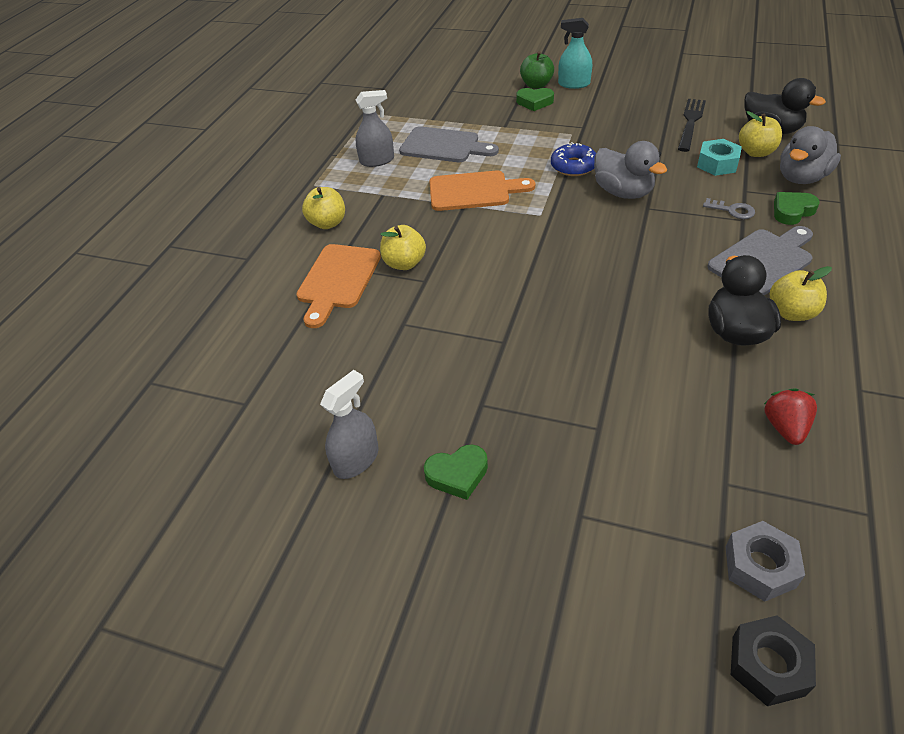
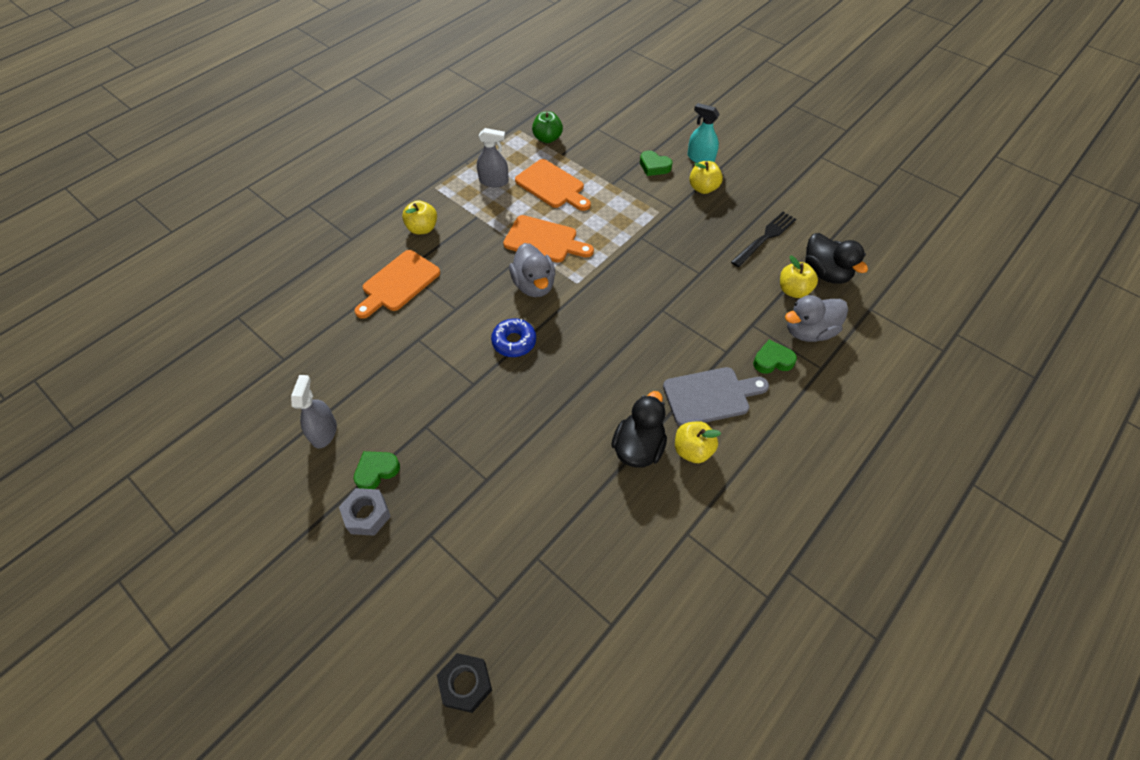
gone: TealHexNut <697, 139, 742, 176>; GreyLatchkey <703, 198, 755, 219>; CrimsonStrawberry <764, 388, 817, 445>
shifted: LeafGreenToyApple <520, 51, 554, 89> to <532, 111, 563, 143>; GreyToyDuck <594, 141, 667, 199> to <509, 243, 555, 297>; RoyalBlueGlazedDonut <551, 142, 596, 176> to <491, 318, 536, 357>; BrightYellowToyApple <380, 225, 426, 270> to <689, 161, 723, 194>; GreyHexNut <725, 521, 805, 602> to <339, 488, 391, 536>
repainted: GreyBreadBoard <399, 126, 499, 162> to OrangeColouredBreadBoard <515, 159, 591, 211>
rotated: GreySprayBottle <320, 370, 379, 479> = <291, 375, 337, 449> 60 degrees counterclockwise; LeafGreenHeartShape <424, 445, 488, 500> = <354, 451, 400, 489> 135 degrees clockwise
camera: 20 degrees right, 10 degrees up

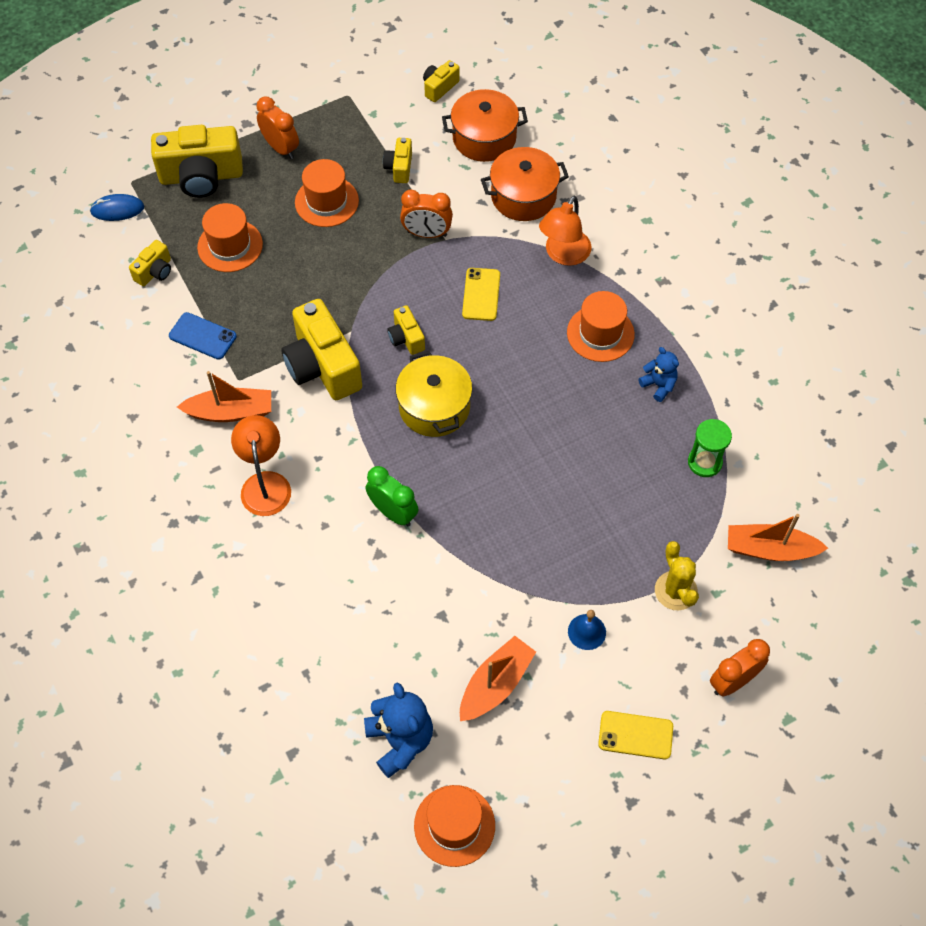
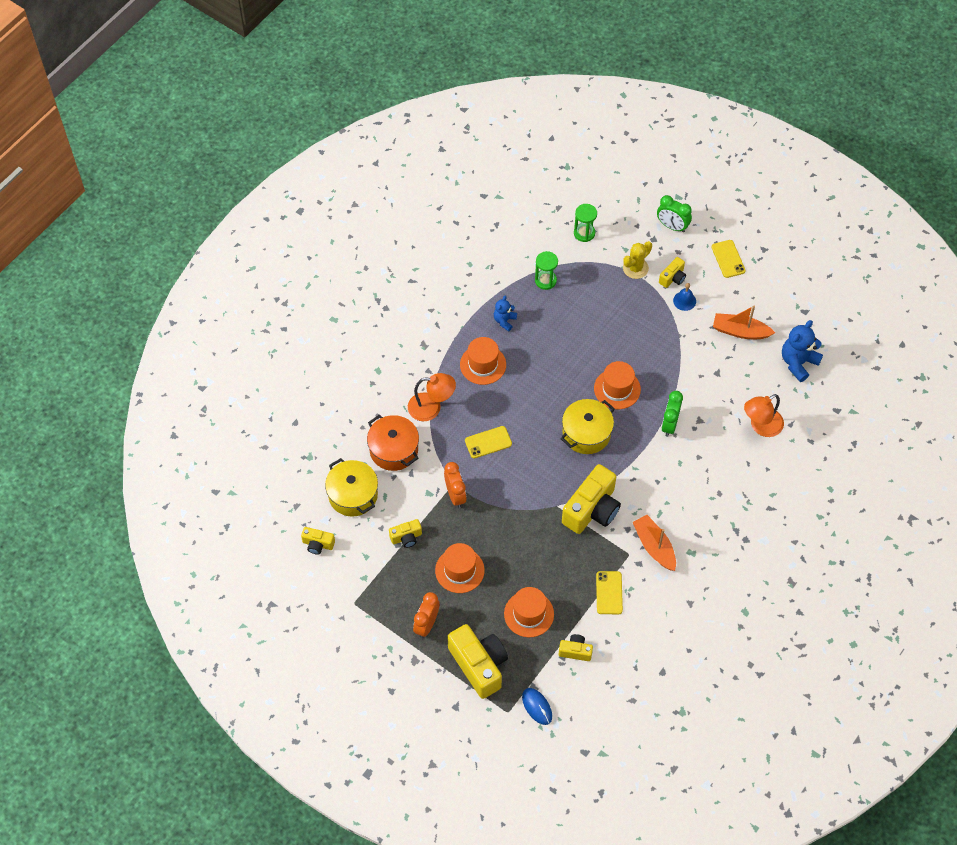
shifted: BrightYellowCompactCamera <387, 305, 425, 355> to <659, 257, 686, 288>; OrangeColouredLamp <231, 415, 291, 516> to <744, 394, 784, 437>; OrangeColouredTallHat <414, 785, 495, 867> to <594, 361, 641, 409>
swapped: OrangeColouredToyBoat <728, 514, 828, 561> to LeafGreenSandTimer <574, 204, 597, 242>
repainted: OrangeColouredPot <442, 89, 528, 162> to BrightYellowPot <325, 458, 378, 517>; RoyalBlueSmartphone <169, 312, 237, 360> to BrightYellowSmartphone <596, 571, 623, 614>; OrangeColouredAlarmClock <710, 639, 770, 697> to LeafGreenAlarmClock <657, 195, 692, 232>
camera: 115 degrees left, 0 degrees up

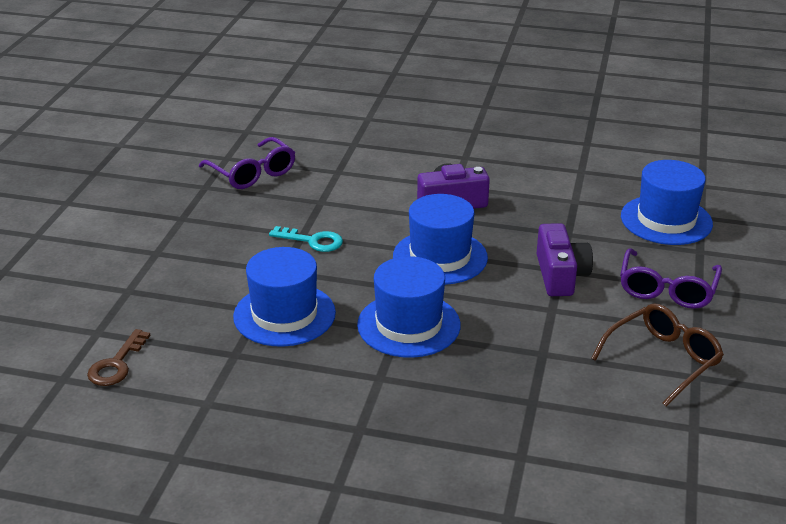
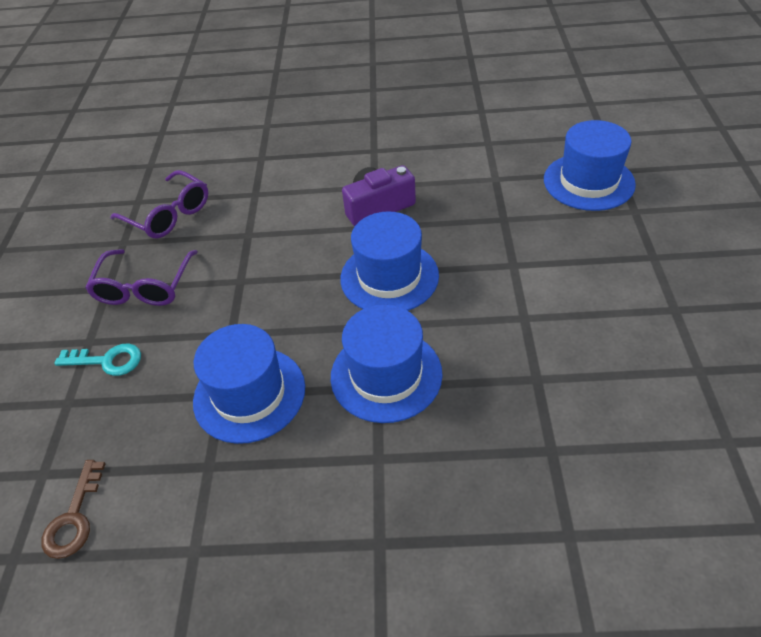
gone: RoyalPurpleCompactCamera <537, 223, 593, 296>; BrownGlasses <591, 303, 724, 407>
shifted: TealLatchkey <269, 226, 343, 252> to <54, 344, 141, 376>; RoyalPurpleGlasses <620, 248, 722, 309> to <85, 249, 198, 306>
camera: 10 degrees left, 15 degrees up

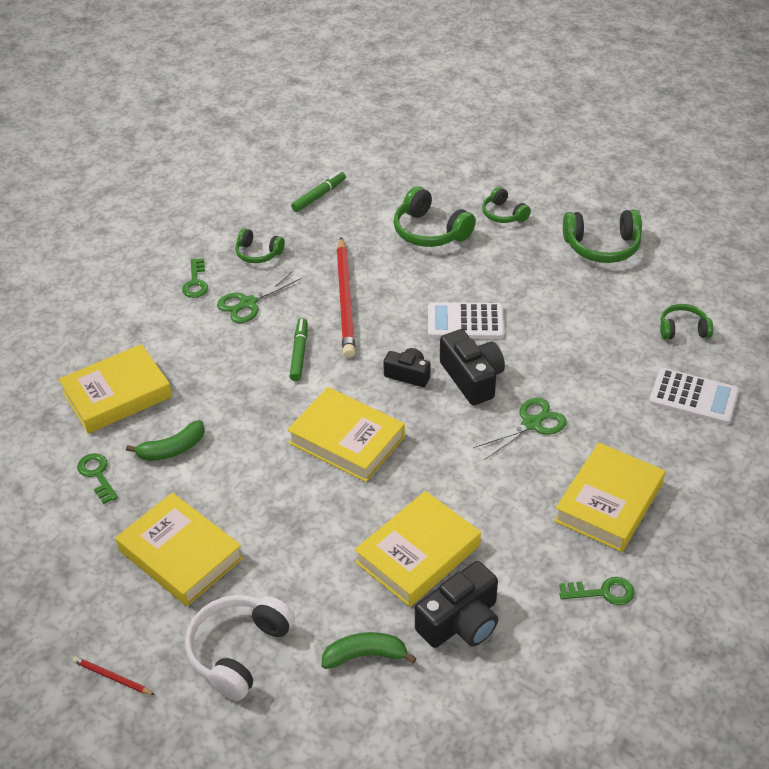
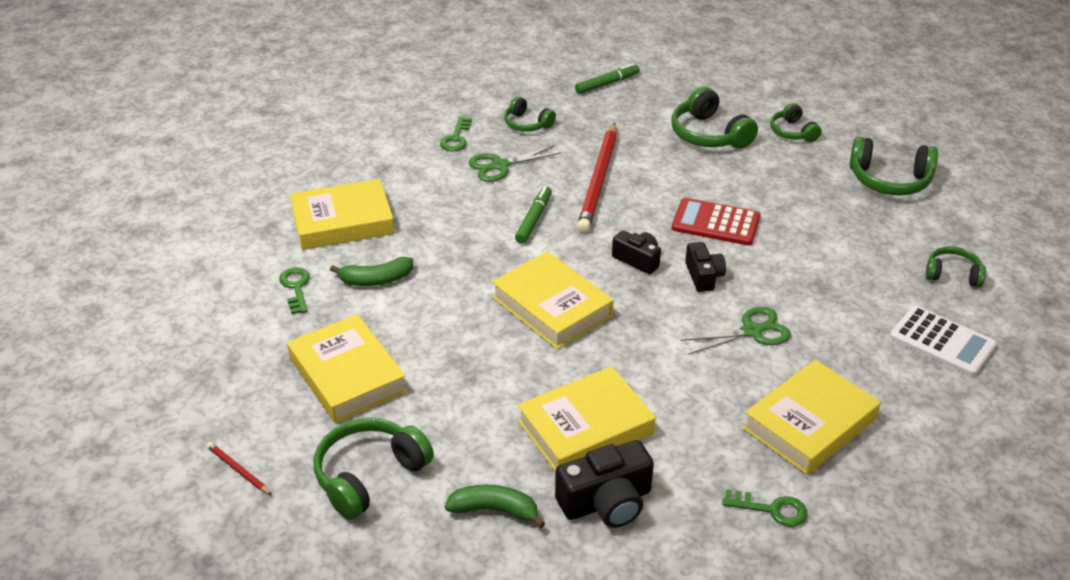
repainted: WhitePocketCalculator <428, 302, 504, 339> to CrimsonPocketCalculator <672, 198, 760, 245>; WhiteHeadset <185, 595, 295, 701> to LeafGreenHeadset <314, 418, 434, 520>
scaled: EbonyCompactCamera <440, 329, 505, 405> = <685, 242, 726, 292> x0.63
camera: 15 degrees right, 5 degrees down

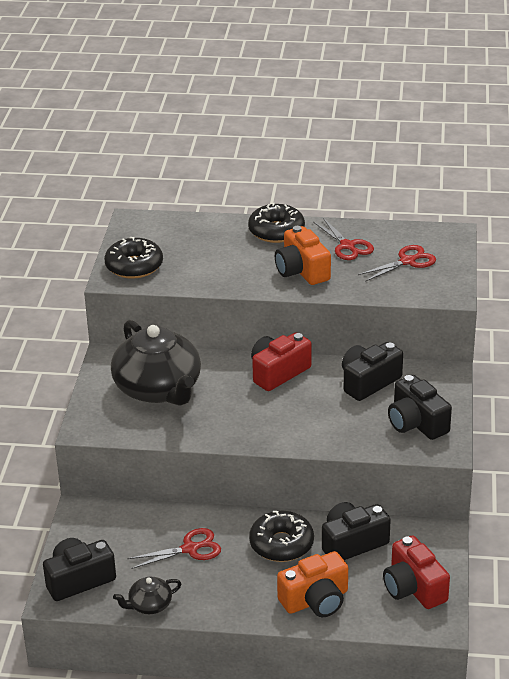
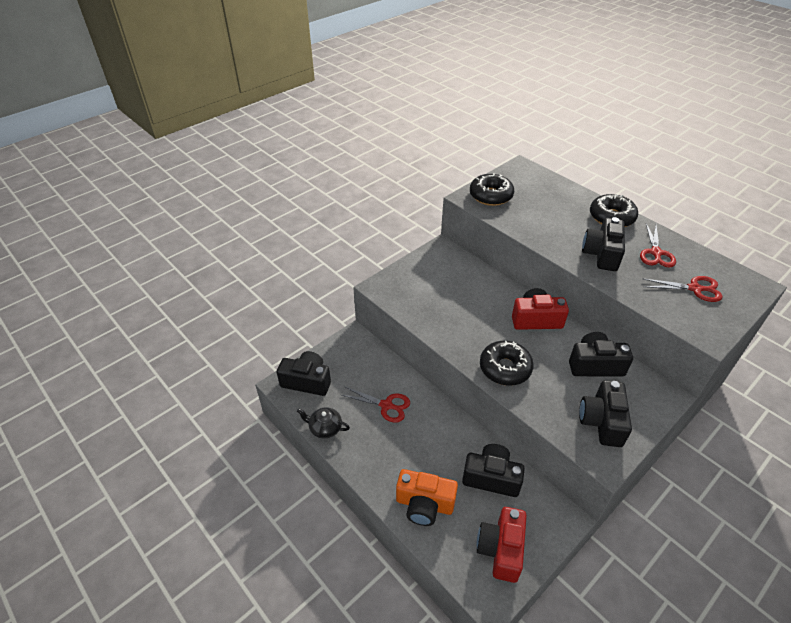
gone: EbonyTeaPot <111, 320, 201, 406>
shifted: EbonyGlazedDonut <249, 511, 314, 562> to <480, 341, 534, 386>
repainted: OrangeColouredCompactCamera <275, 226, 331, 285> to EbonyCompactCamera <582, 217, 625, 271>
camera: 40 degrees right, 10 degrees up

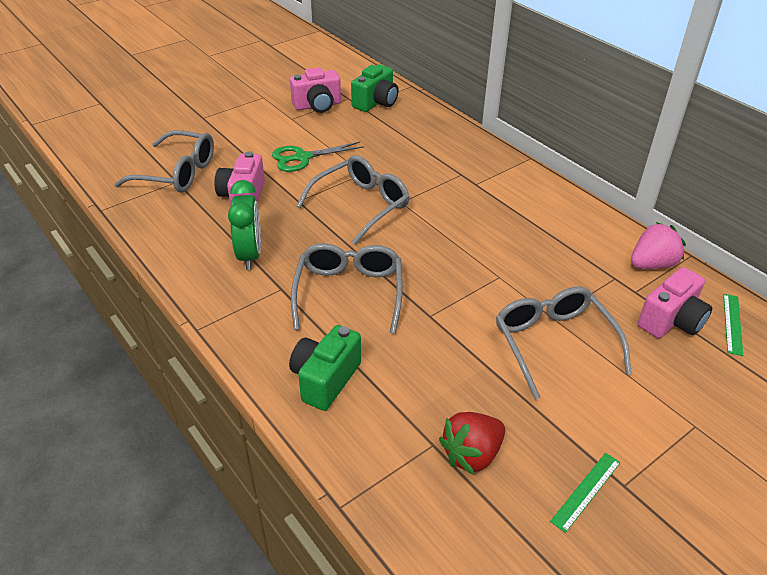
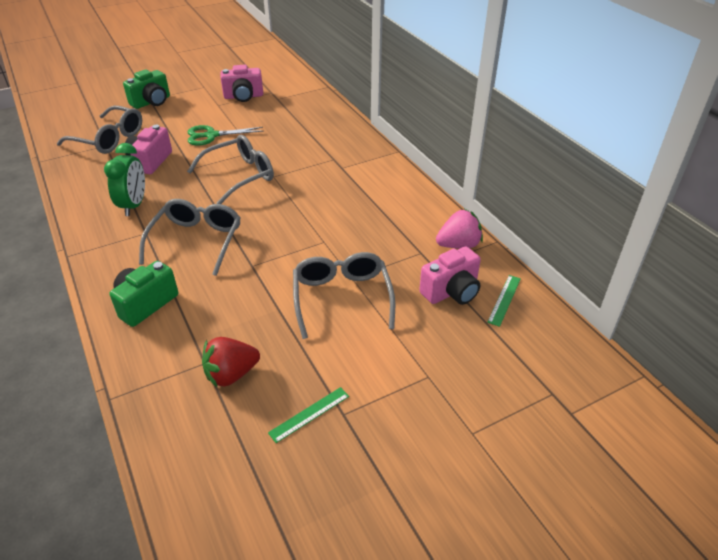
shifted: LeafGreenCompactCamera <351, 64, 399, 112> to <123, 70, 170, 109>
camera: 10 degrees right, 0 degrees up

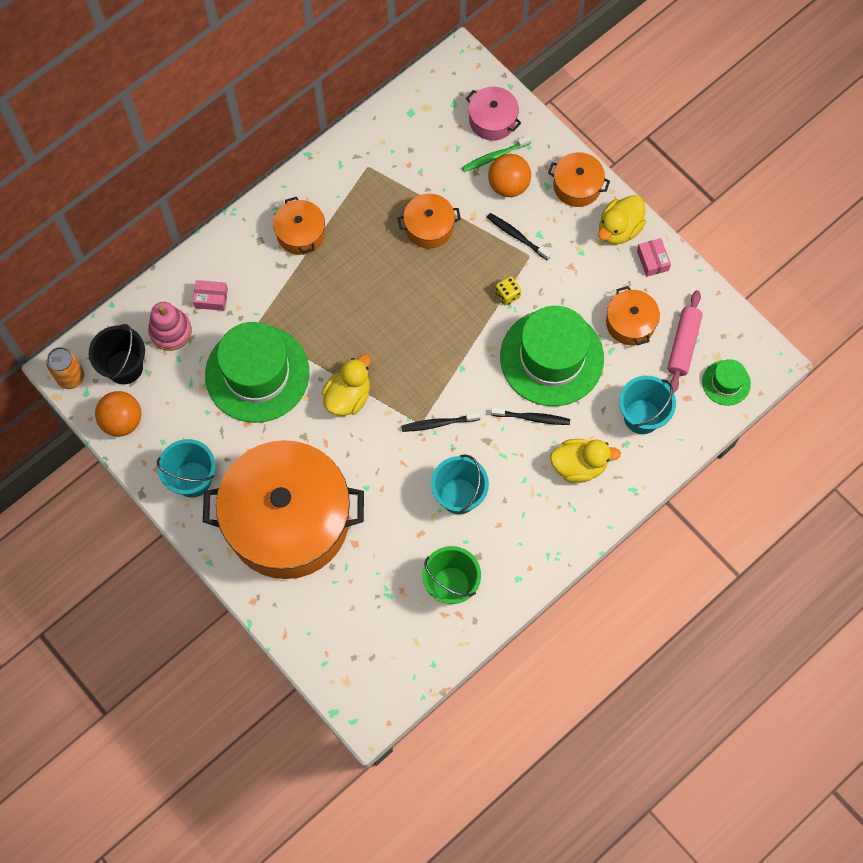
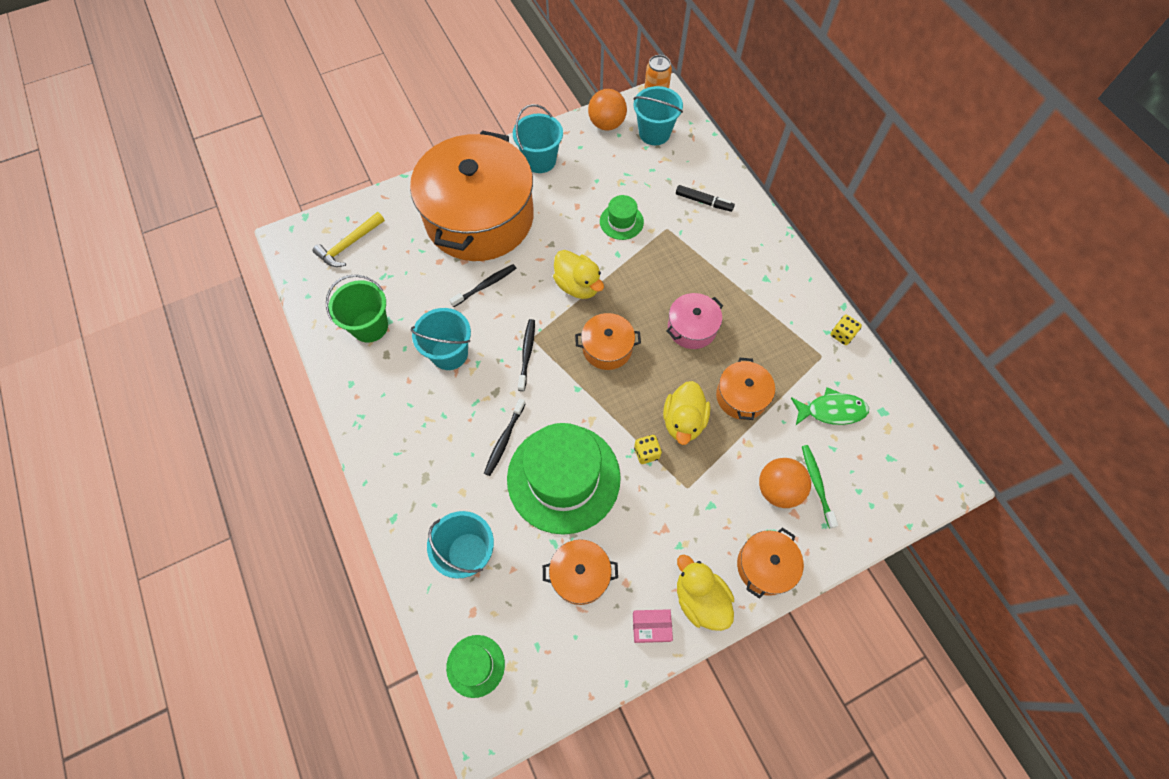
gone: PinkPastryRoller <667, 290, 703, 393>; PinkStackingRings <148, 302, 192, 351>
new: BrightYellowClawHammer <312, 212, 385, 267>; BrightYellowDice <831, 315, 862, 345>; LeafGreenToyFish <791, 387, 869, 425>
shifted: PinkPot <466, 87, 521, 141> to <666, 293, 723, 349>; OrangeColouredPot <273, 197, 325, 255> to <575, 313, 641, 370>; EbonyDentalBrush <487, 213, 551, 260> to <449, 264, 517, 307>; BrightYellowToyDuck <550, 439, 621, 483> to <663, 381, 710, 445>
swapped: PinkParcel <193, 280, 228, 311> to EbonyMarkerPen <676, 185, 735, 212>
repainted: EbonyBucket <89, 324, 145, 384> to TealBucket <634, 86, 683, 145>
scaled: LeafGreenTallHat <205, 322, 309, 423> = <600, 195, 644, 240> x0.46
camera: 105 degrees right, 5 degrees down

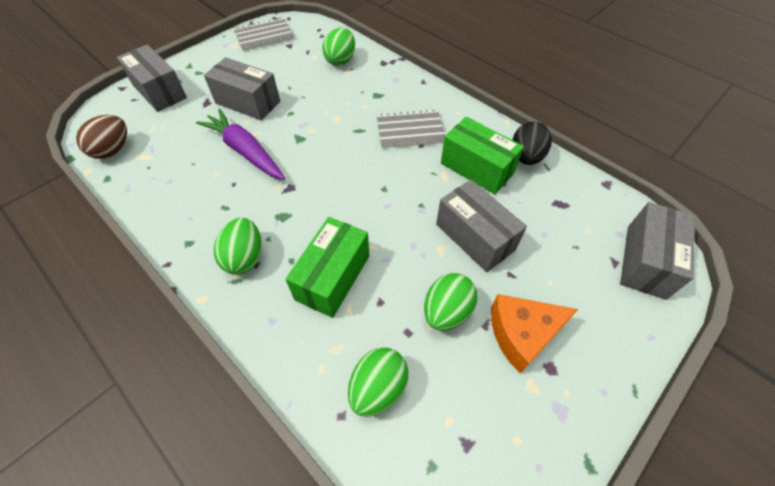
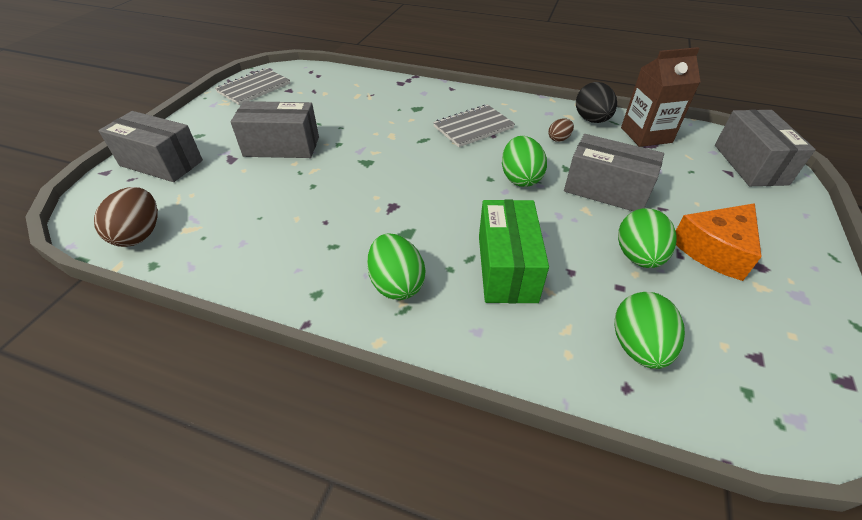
gone: RoyalPurpleCarrot <196, 109, 285, 180>
new: BrownMilkCarton <621, 47, 700, 147>
shifted: LeafGreenToyEgg <322, 28, 355, 66> to <502, 136, 547, 187>
swapped: LeafGreenParcel <441, 117, 524, 194> to BrownToyEgg <548, 118, 574, 142>
camera: 25 degrees left, 10 degrees down

